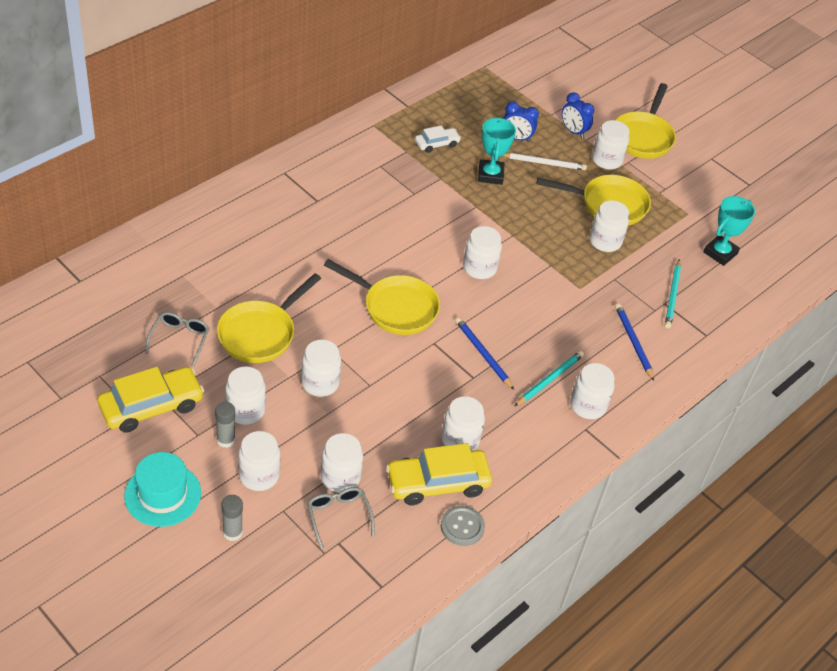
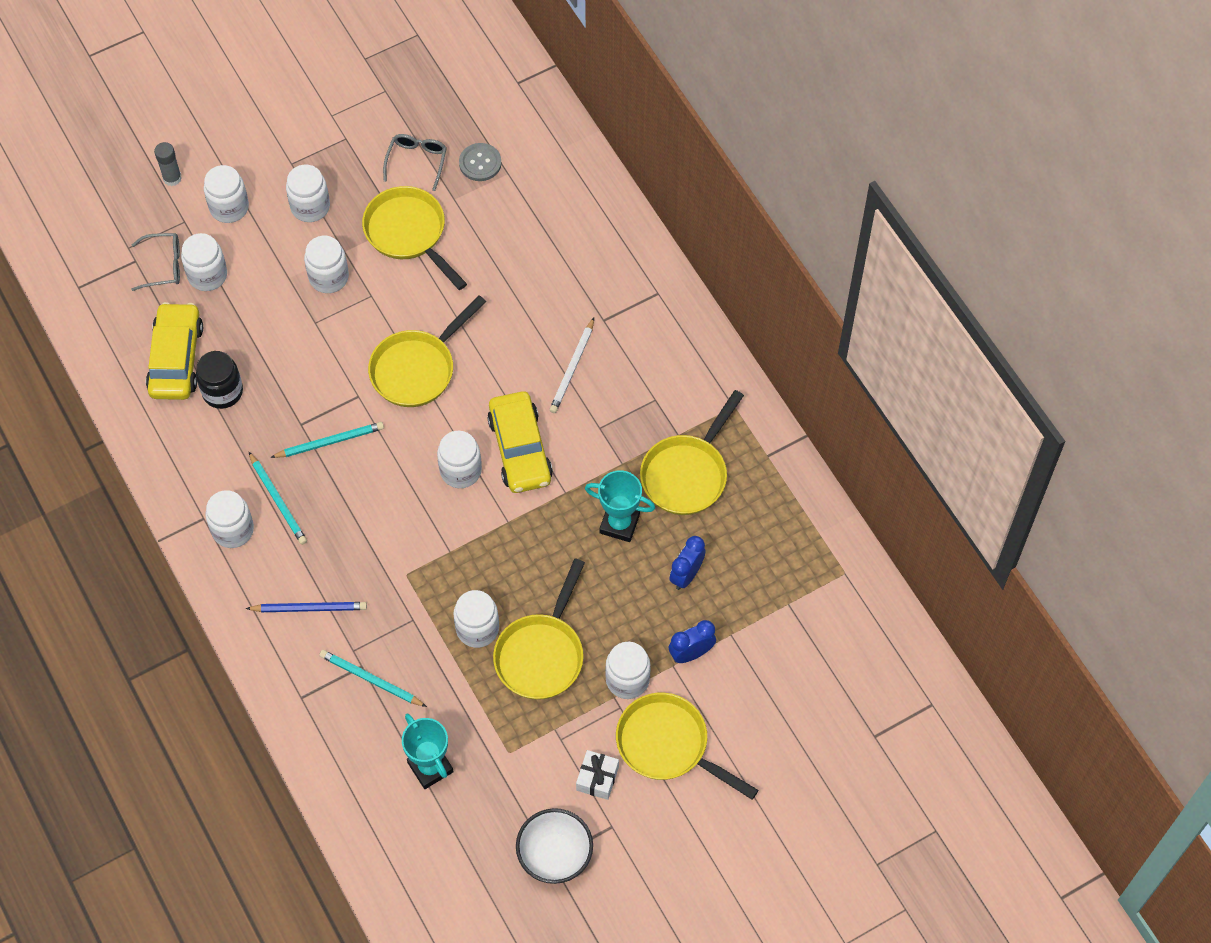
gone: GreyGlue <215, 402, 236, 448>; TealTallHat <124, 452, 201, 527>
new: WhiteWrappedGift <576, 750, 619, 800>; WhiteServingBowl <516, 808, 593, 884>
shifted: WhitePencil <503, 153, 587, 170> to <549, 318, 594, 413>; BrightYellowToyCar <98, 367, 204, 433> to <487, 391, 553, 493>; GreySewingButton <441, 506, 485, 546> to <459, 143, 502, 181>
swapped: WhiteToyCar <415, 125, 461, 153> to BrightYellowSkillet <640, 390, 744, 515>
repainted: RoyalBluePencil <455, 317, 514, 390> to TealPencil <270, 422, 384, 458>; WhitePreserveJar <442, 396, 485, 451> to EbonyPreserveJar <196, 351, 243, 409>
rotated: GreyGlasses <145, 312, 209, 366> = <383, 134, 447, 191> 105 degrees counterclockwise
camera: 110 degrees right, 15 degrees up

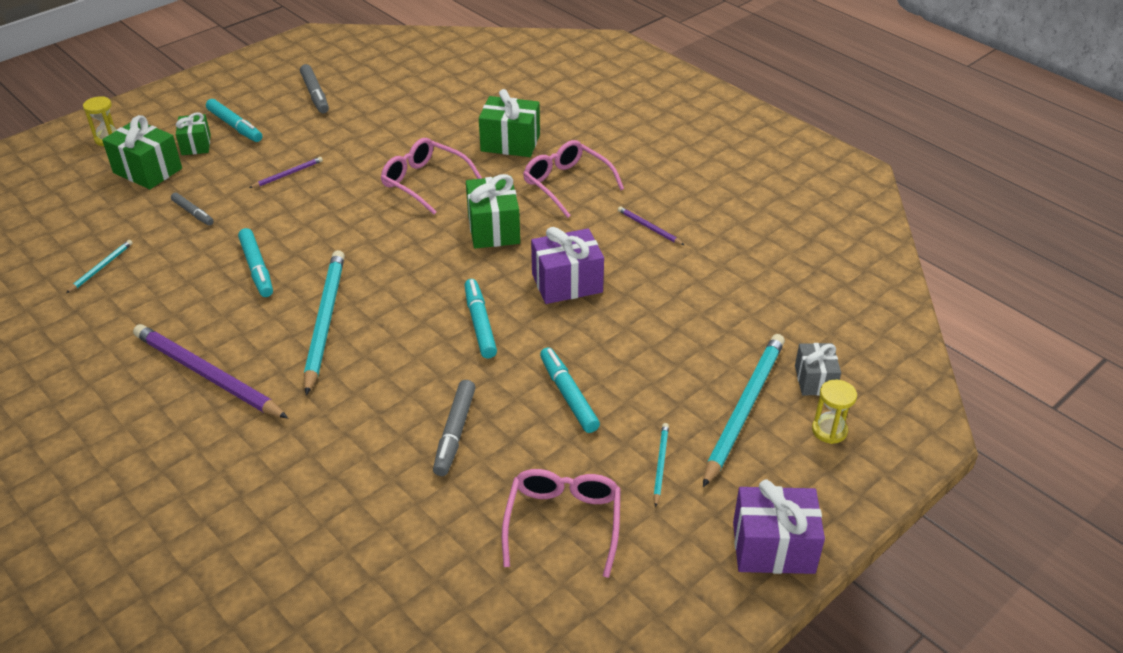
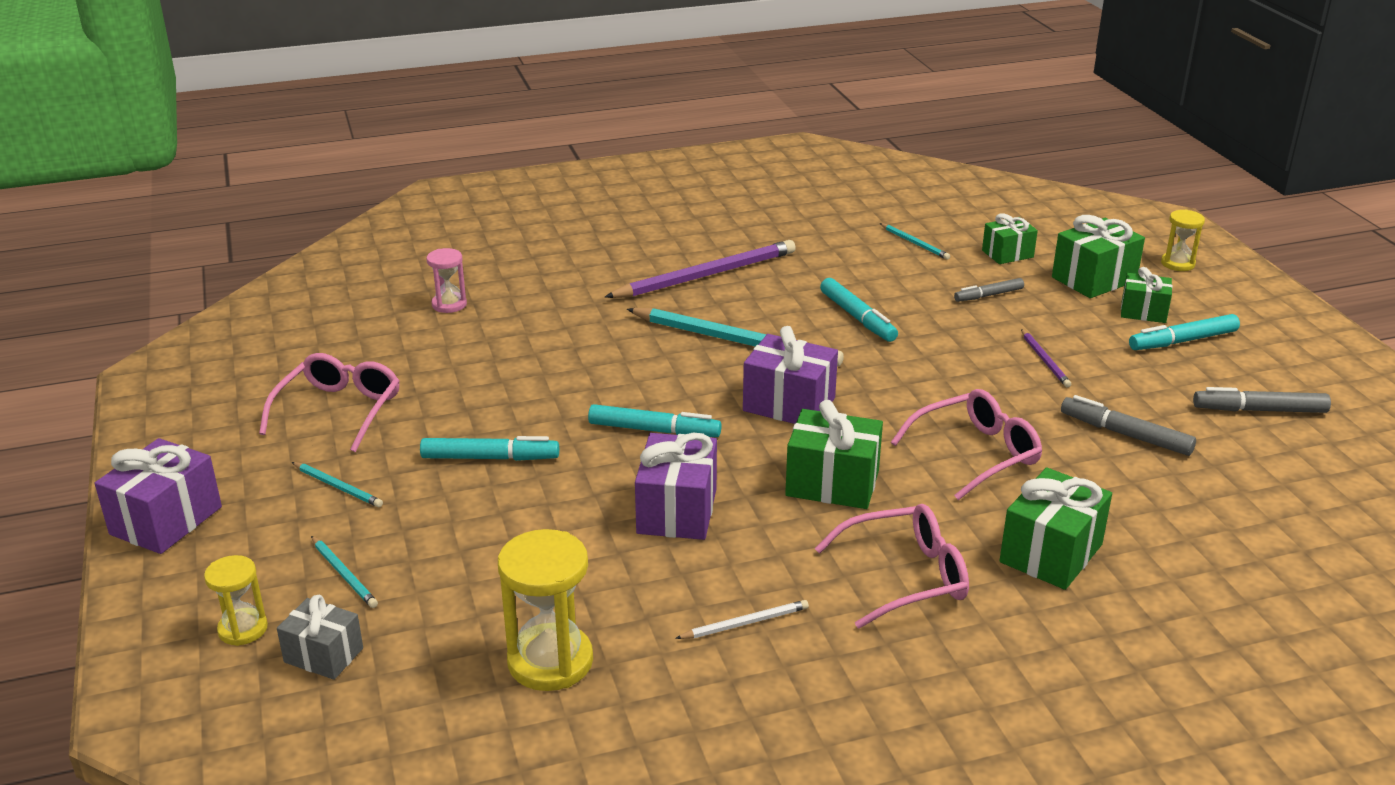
new: LeafGreenWrappedGift <982, 213, 1038, 264>; PinkSandTimer <427, 248, 467, 313>; RoyalPurpleWrappedGift <743, 326, 838, 424>; BrightYellowSandTimer <498, 529, 593, 691>
shifted: GreyMarkerPen <433, 380, 476, 476> to <1061, 395, 1196, 456>
repainted: RoyalPurplePencil <618, 206, 684, 245> to WhitePencil <675, 600, 809, 639>
rotated: TealMarkerPen <238, 228, 273, 297> = <820, 278, 898, 342> 120 degrees counterclockwise; PinkGlasses <502, 469, 621, 578> = <259, 353, 399, 452> 105 degrees counterclockwise
scaled: TealPencil <703, 334, 785, 487> = <311, 536, 378, 608> x0.46
camera: 115 degrees right, 10 degrees down

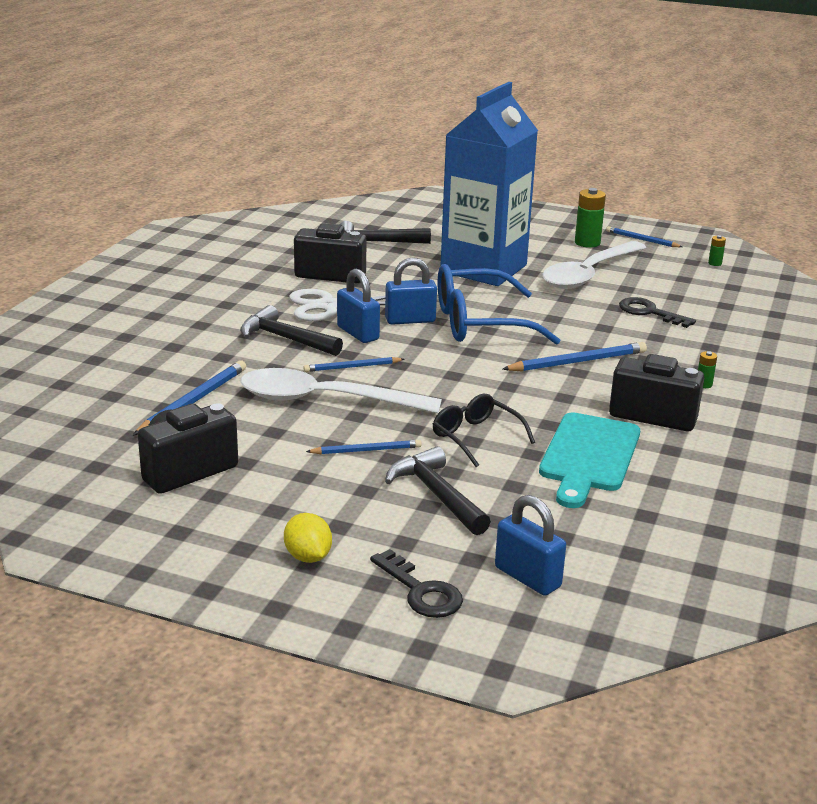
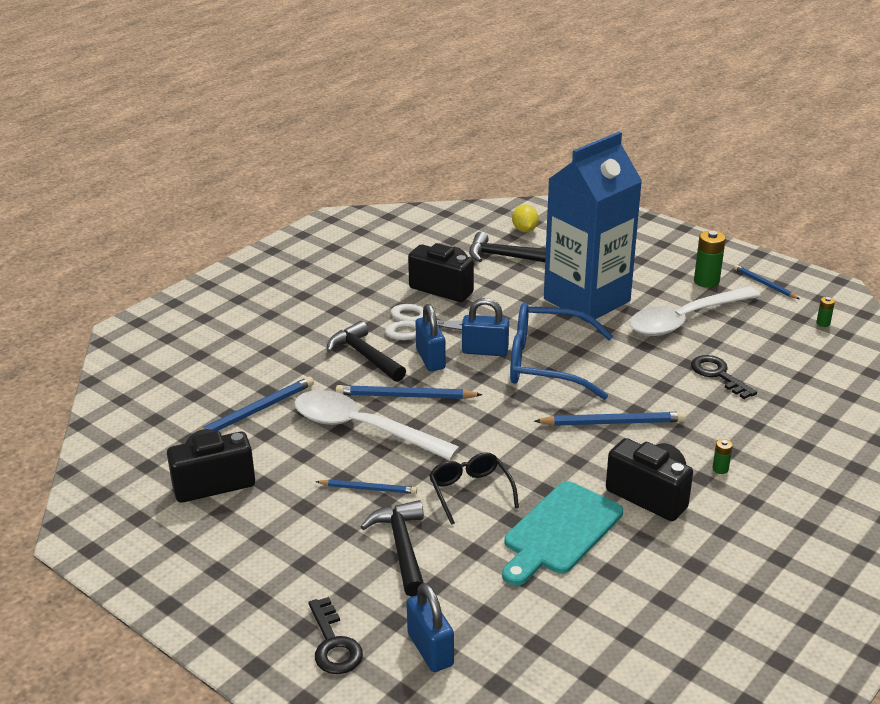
shifted: BrightYellowCitrusFruit <284, 513, 332, 563> to <512, 205, 539, 232>
scaled: RoyalBluePencil <303, 357, 404, 372> = <336, 385, 482, 399> x1.58
camera: 20 degrees right, 5 degrees up

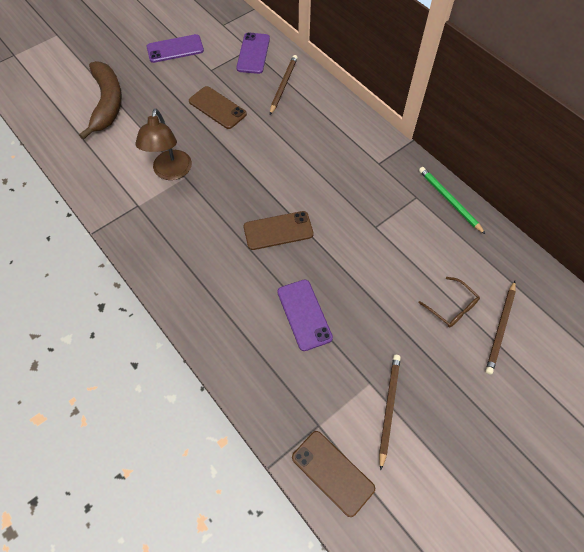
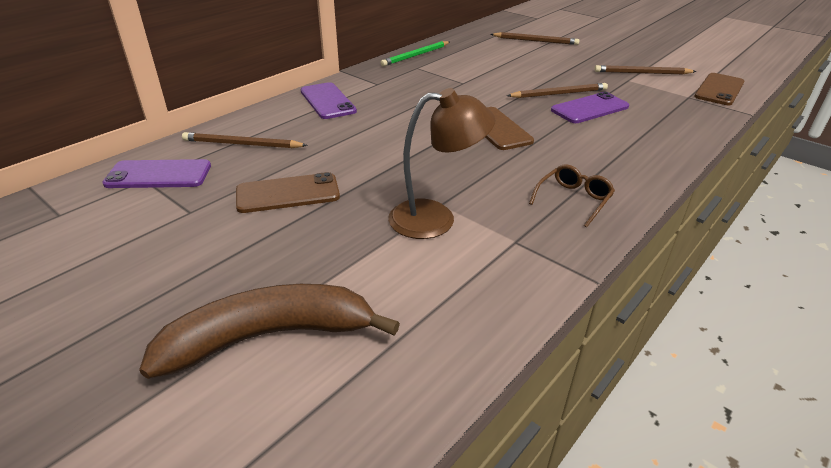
new: BrownPencil <507, 83, 608, 98>
shifted: RoyalPurpleSmartphone <146, 34, 204, 63> to <301, 82, 357, 119>; BrownGlasses <418, 277, 480, 328> to <529, 164, 615, 227>
rotated: BrownSmartphone <189, 86, 247, 129> = <236, 172, 340, 213> 45 degrees clockwise
camera: 100 degrees left, 25 degrees down

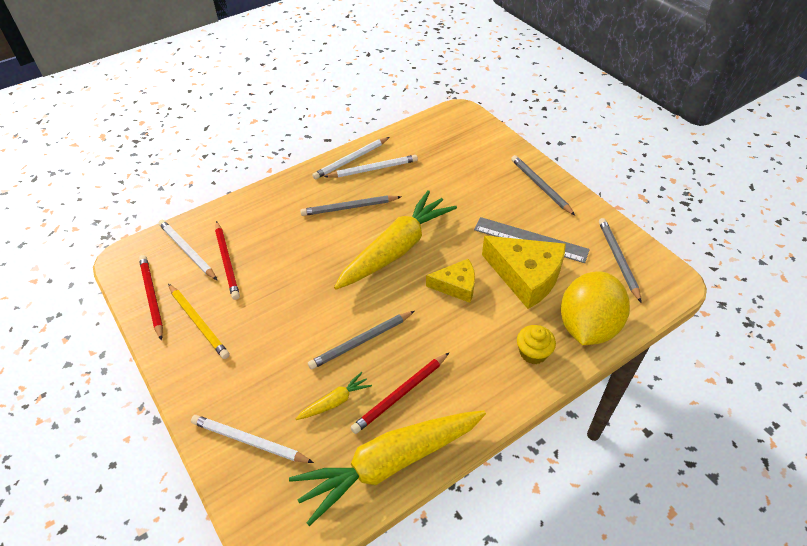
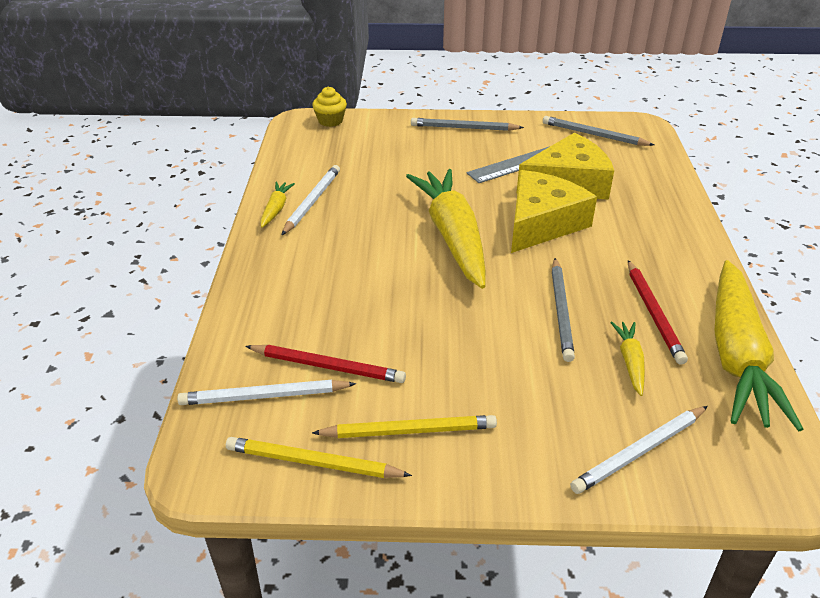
gone: GreyPencil <300, 195, 401, 216>; BrightYellowCitrusFruit <561, 272, 630, 345>
shifted: BrightYellowMuffin <517, 325, 556, 364> to <312, 87, 347, 127>
swapped: WhitePencil <312, 137, 390, 179> to BrightYellowCarrot <260, 182, 295, 228>
repainted: CrimsonPencil <139, 255, 163, 341> to BrightYellowPencil <226, 437, 412, 478>
scaled: BrightYellowCheese <426, 259, 475, 303> = <511, 170, 597, 253> x1.69
camera: 55 degrees left, 10 degrees down

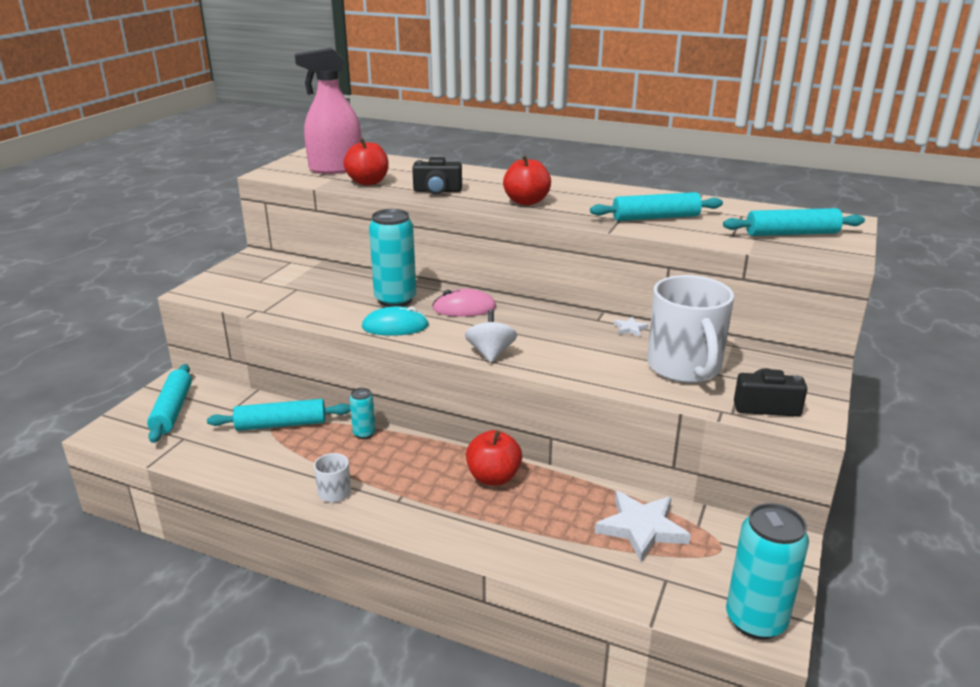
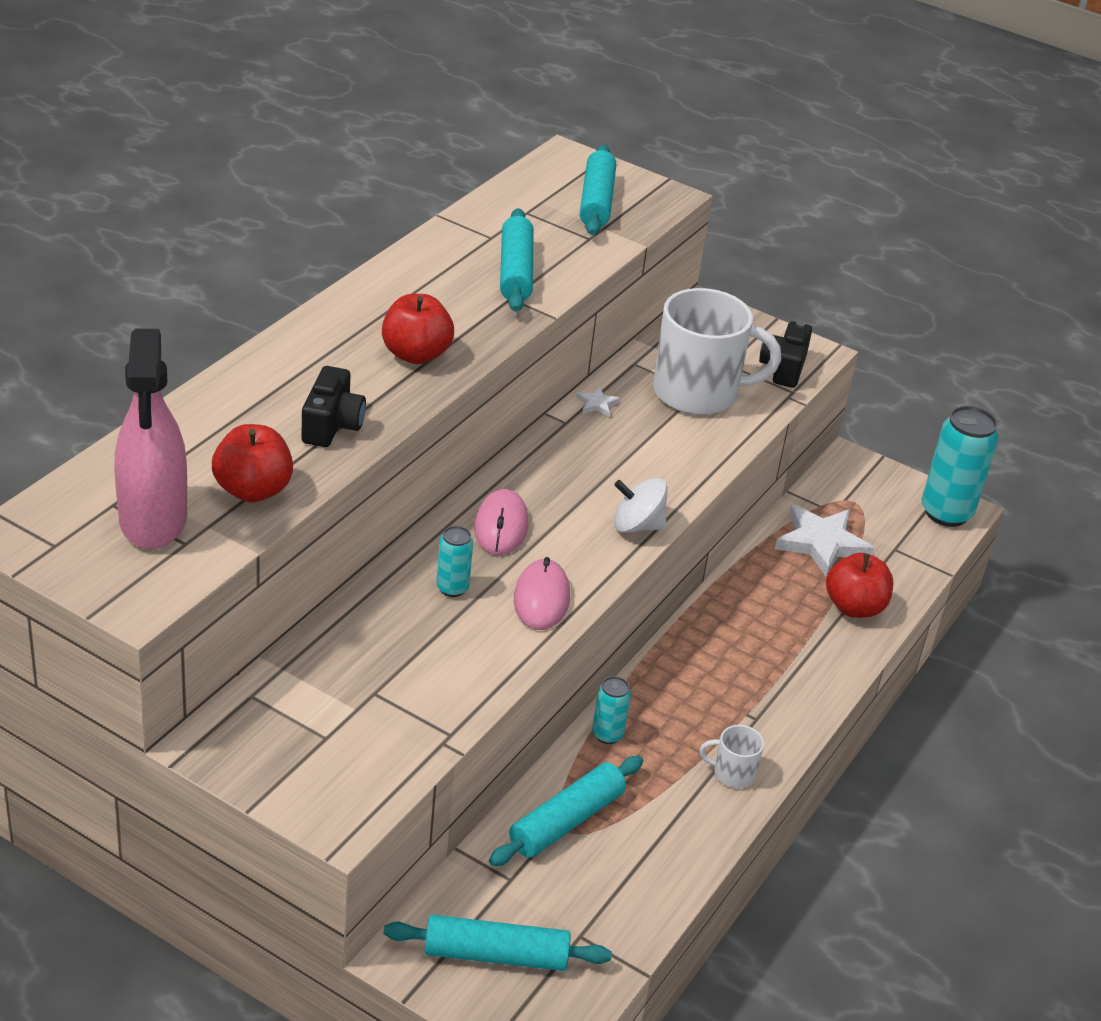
shifted: CrimsonToyApple <466, 430, 522, 486> to <826, 553, 893, 618>
repainted: TealPcMouse <362, 306, 429, 336> to PinkPcMouse <514, 557, 570, 630>
rotated: TealPastryRoller <207, 399, 351, 431> = <489, 756, 643, 866> 45 degrees clockwise
scaled: TealCan <369, 209, 416, 307> = <436, 526, 473, 597> x0.50
camera: 85 degrees left, 10 degrees up

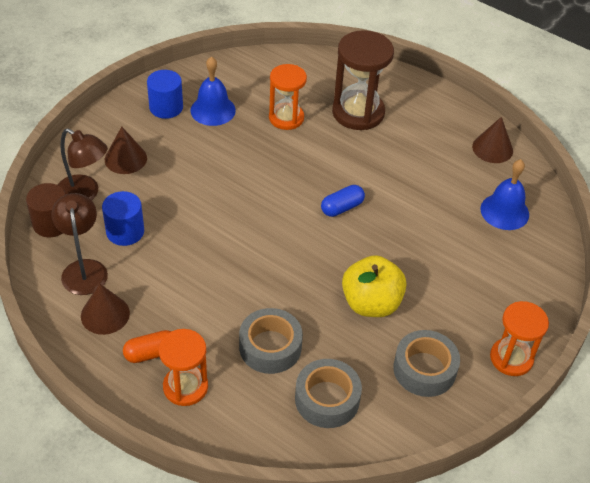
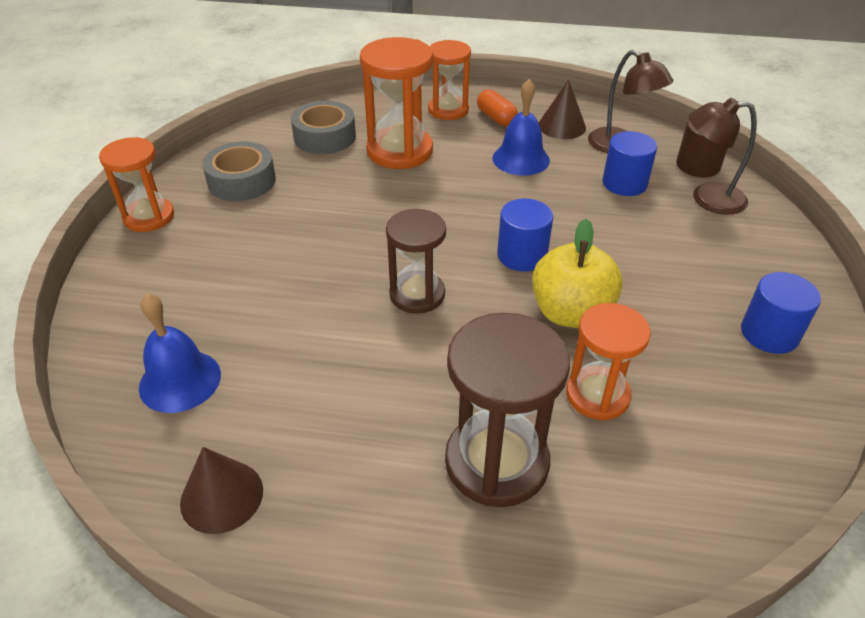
gone: BrownConeShape <105, 126, 147, 174>
new: RoyalBlueCylinder <497, 199, 553, 271>
shifted: RoyalBlueBell <190, 56, 236, 126> to <492, 79, 550, 176>; BrightYellowToyApple <342, 255, 406, 317> to <532, 219, 623, 328>
swapped: RoyalBlueCapsule <321, 185, 365, 217> to BrownSandTimer <386, 209, 446, 314>; GreyTape <239, 308, 303, 374> to OrangeColouredSandTimer <360, 37, 433, 169>
rotated: OrangeColouredCapsule <123, 330, 171, 363> = <477, 89, 518, 126> 75 degrees counterclockwise
camera: 155 degrees right, 5 degrees down

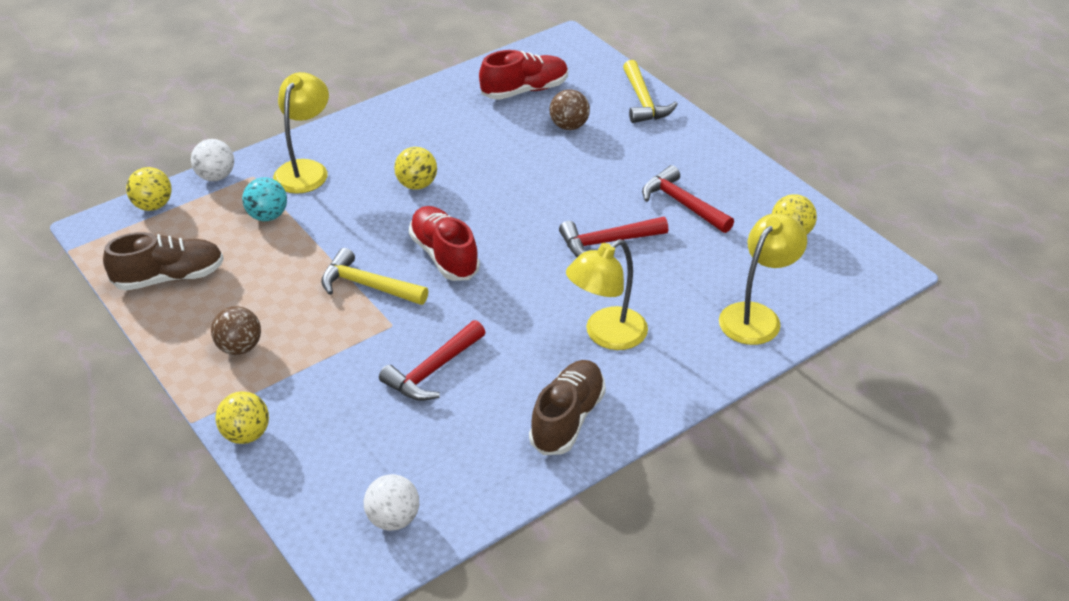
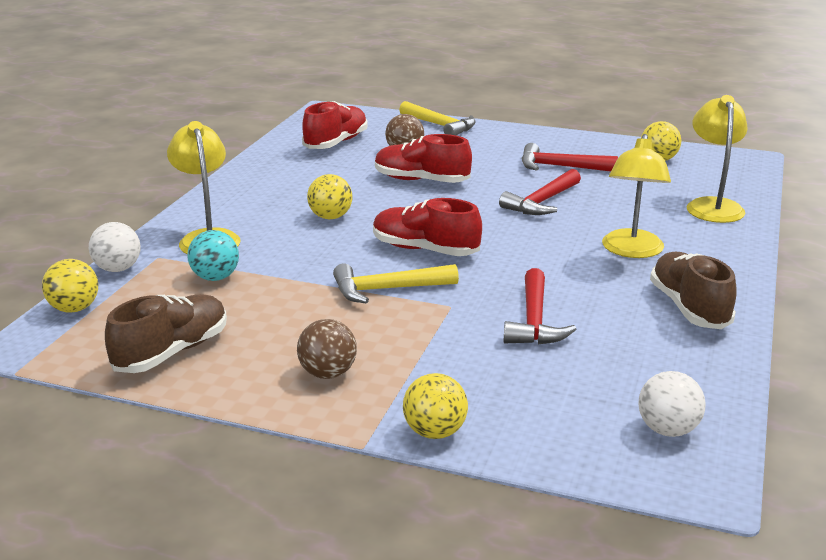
new: CrimsonLaceUpShoe <375, 134, 472, 183>
camera: 35 degrees left, 15 degrees down

